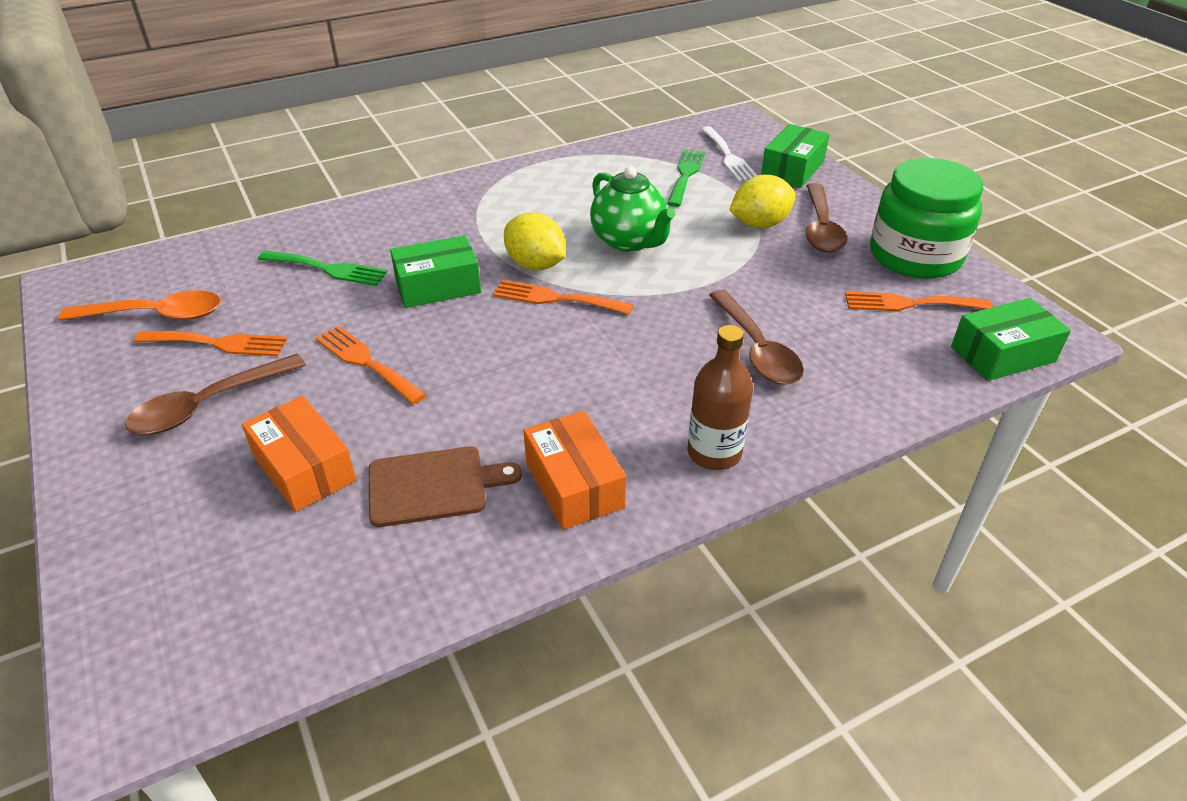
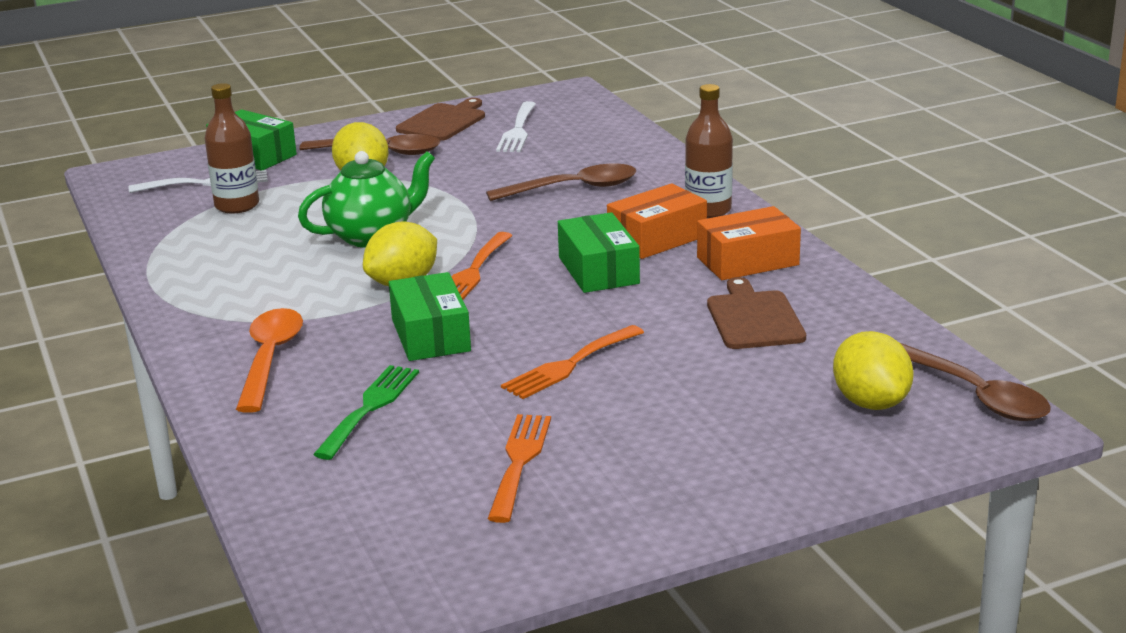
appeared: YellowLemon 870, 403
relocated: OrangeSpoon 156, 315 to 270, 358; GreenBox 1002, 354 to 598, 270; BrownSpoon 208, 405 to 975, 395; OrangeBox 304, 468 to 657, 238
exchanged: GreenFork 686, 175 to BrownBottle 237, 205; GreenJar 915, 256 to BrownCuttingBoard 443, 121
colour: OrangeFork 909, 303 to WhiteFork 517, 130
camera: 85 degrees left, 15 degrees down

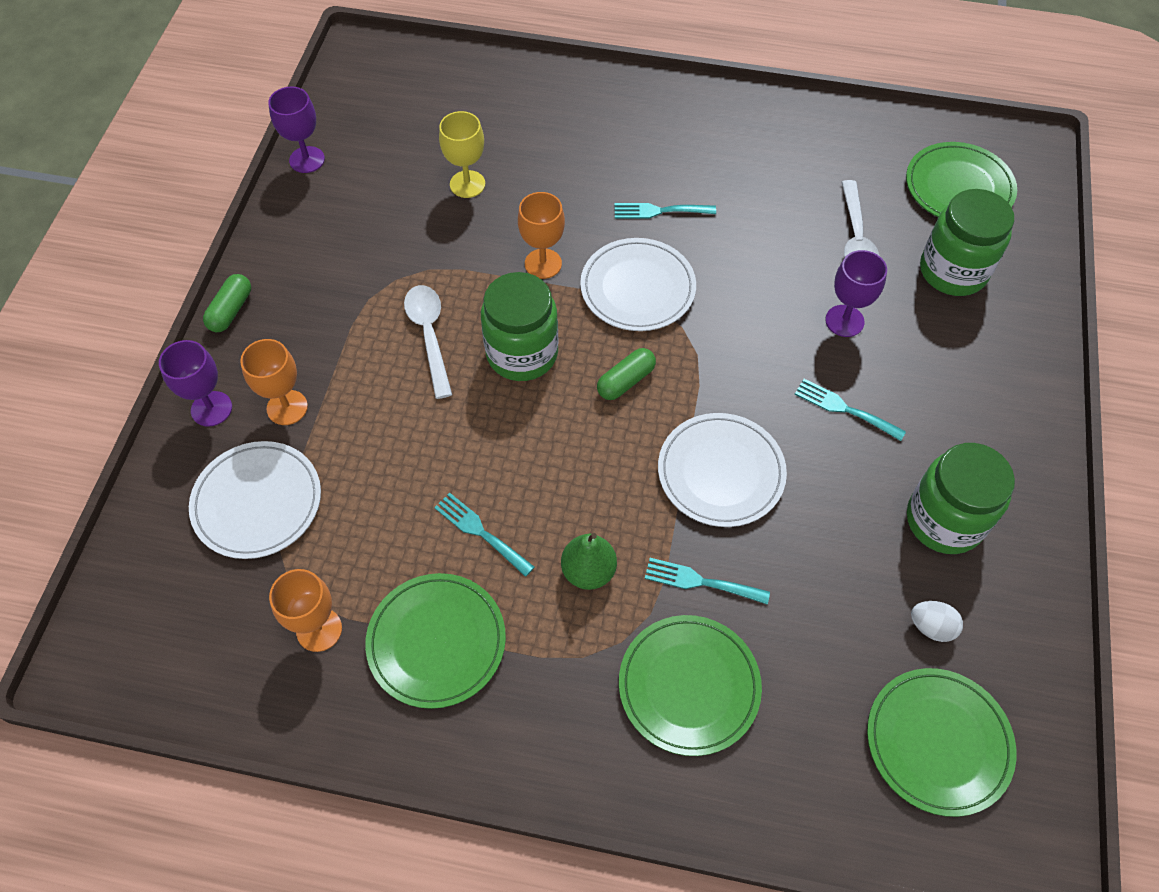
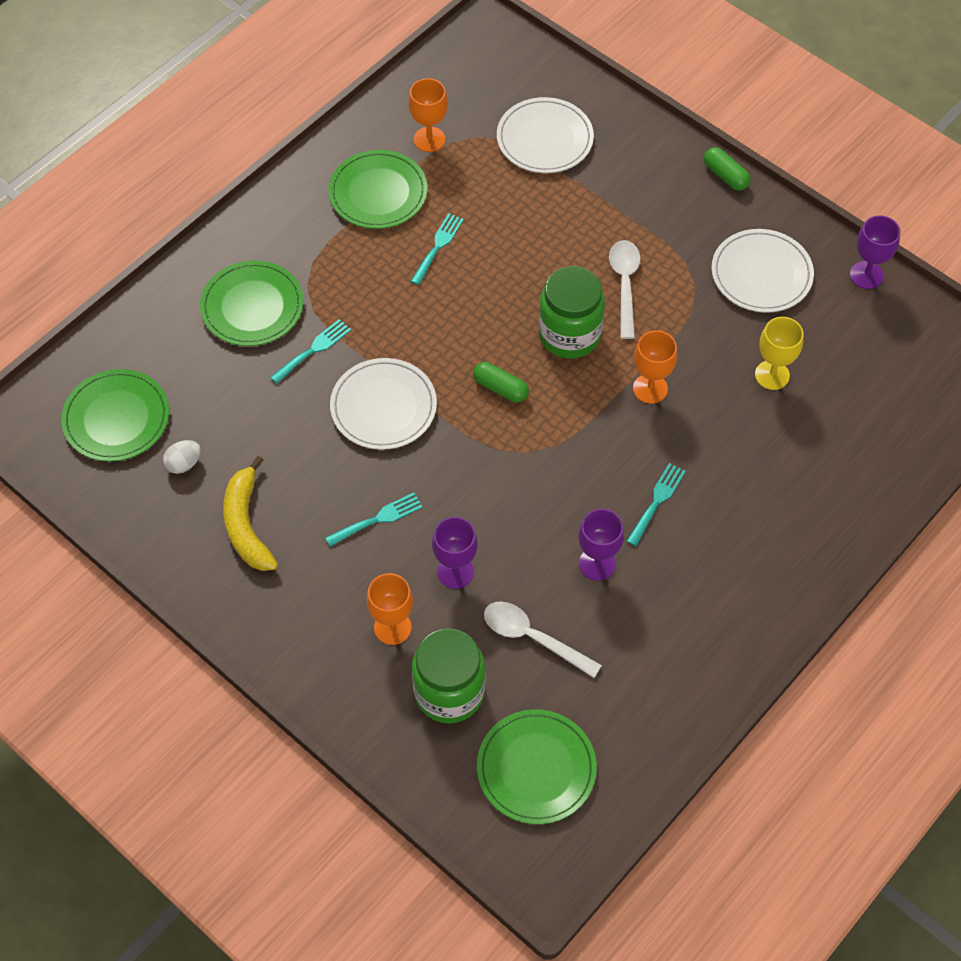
missing: GreenPear 588, 571
relocated: WhitePlate 637, 288 to 761, 274; OrangeGoblet 287, 407 to 392, 627; PurpleGoblet 211, 409 to 597, 564
exchanged: GreenJar 944, 520 to YellowBanana 246, 524
spun: WhiteSpoon 429, 335 = 624, 284 105 degrees counterclockwise; GreenCapsule 626, 381 = 500, 388 45 degrees counterclockwise; TurquoiseFork 480, 532 = 438, 246 45 degrees counterclockwise
camera: 120 degrees right, 0 degrees up

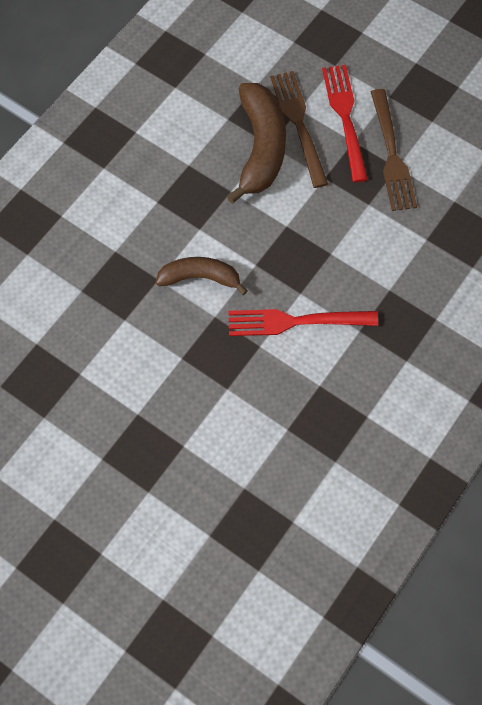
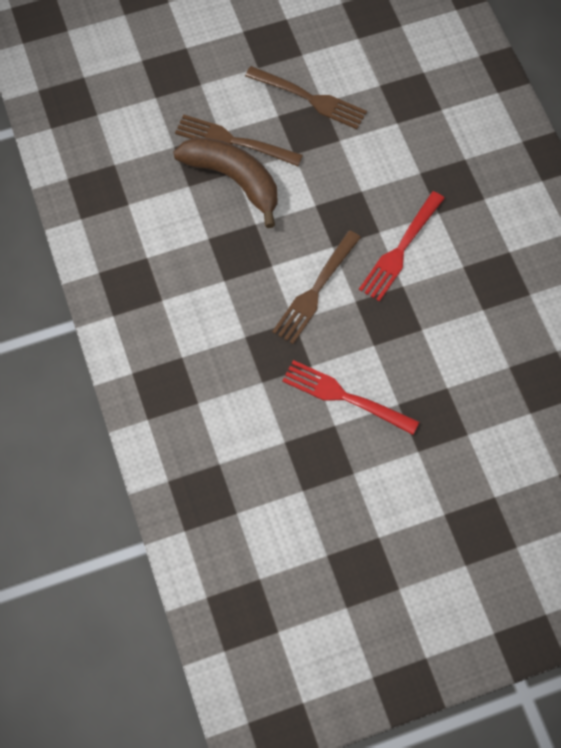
relocated: RedFork 345, 117 to 344, 396
exchanged: BrownBanana 200, 278 to BrownFork 315, 291
camera: 55 degrees left, 0 degrees up

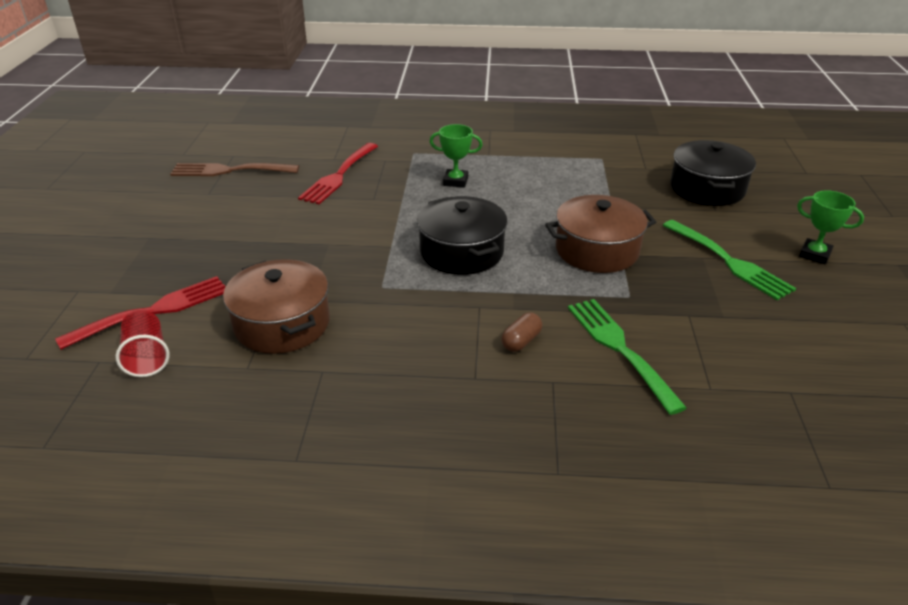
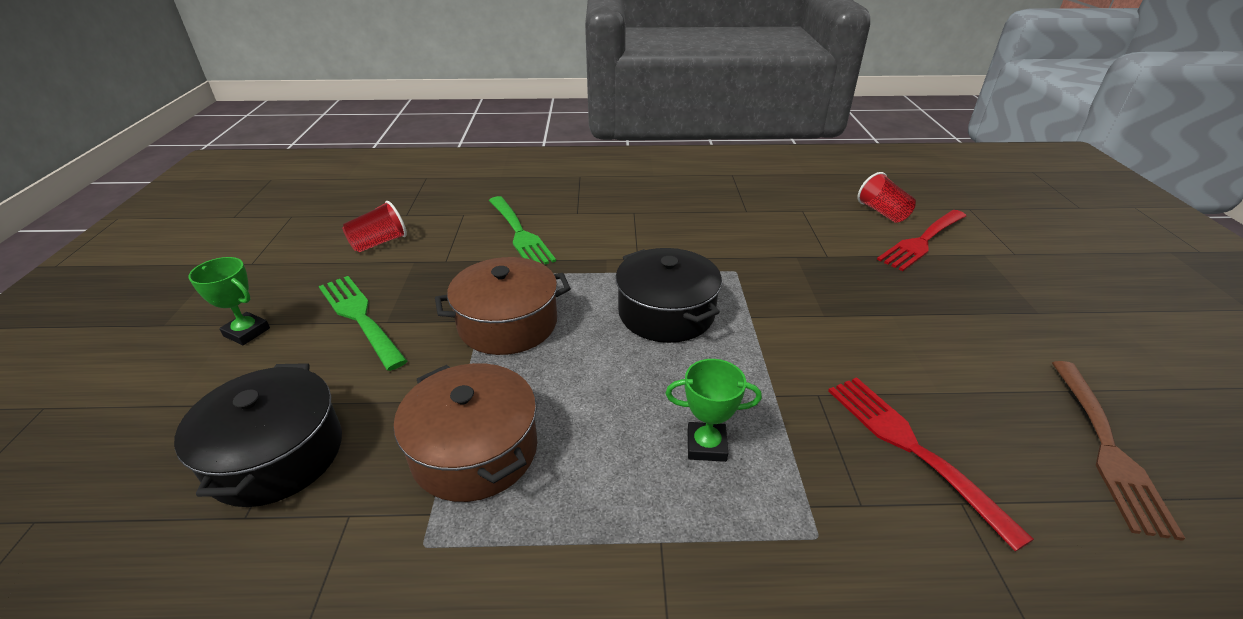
missing: BrownCapsule 521, 341
appeared: RedCup 379, 243
relocated: BrownPot 282, 324 to 475, 450
spun: RedFork 339, 176 = 910, 447 45 degrees counterclockwise; BrownFork 229, 170 = 1108, 449 105 degrees clockwise
camera: 175 degrees right, 0 degrees up

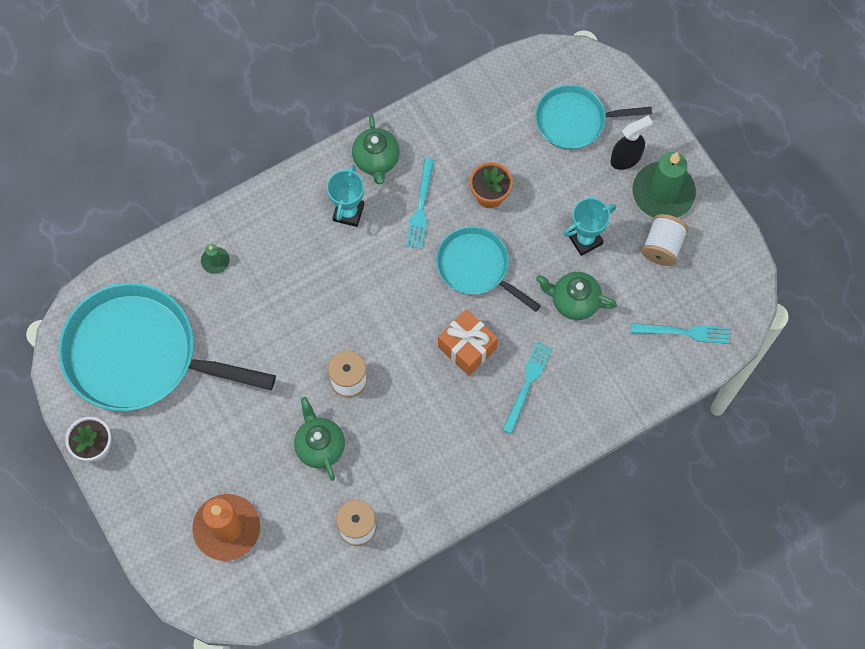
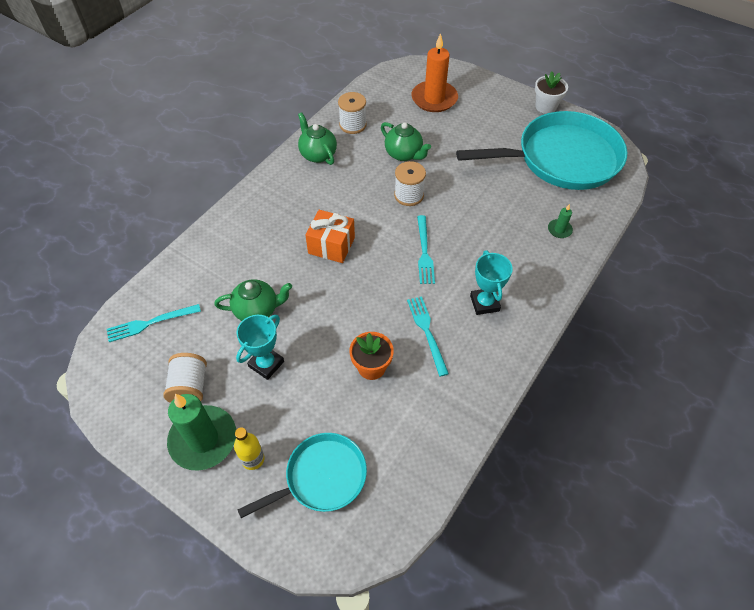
missing: TurquoisePan 476, 267
relocated: GreenTeapot 376, 160 to 318, 154; TurquoiseFork 527, 384 to 424, 252
exchanged: BlackSprayBottle 626, 158 to YellowBottle 253, 459
camera: 155 degrees right, 15 degrees down

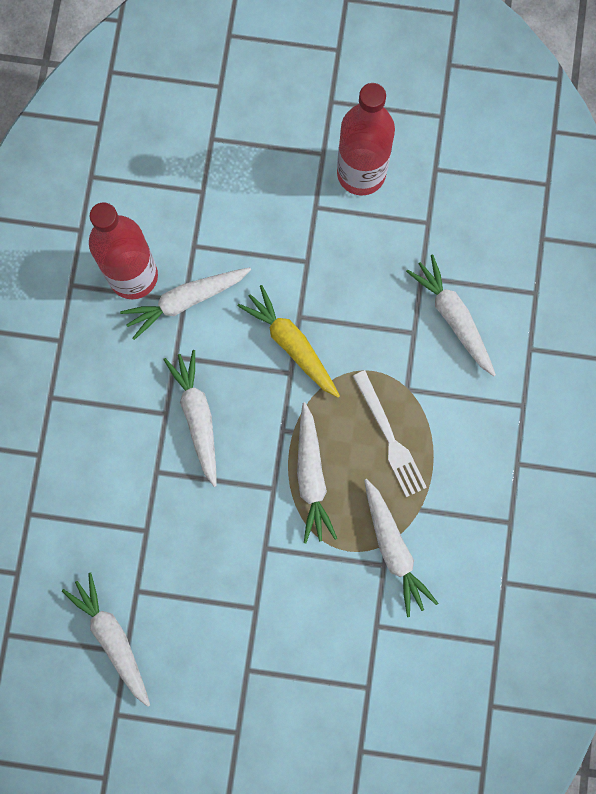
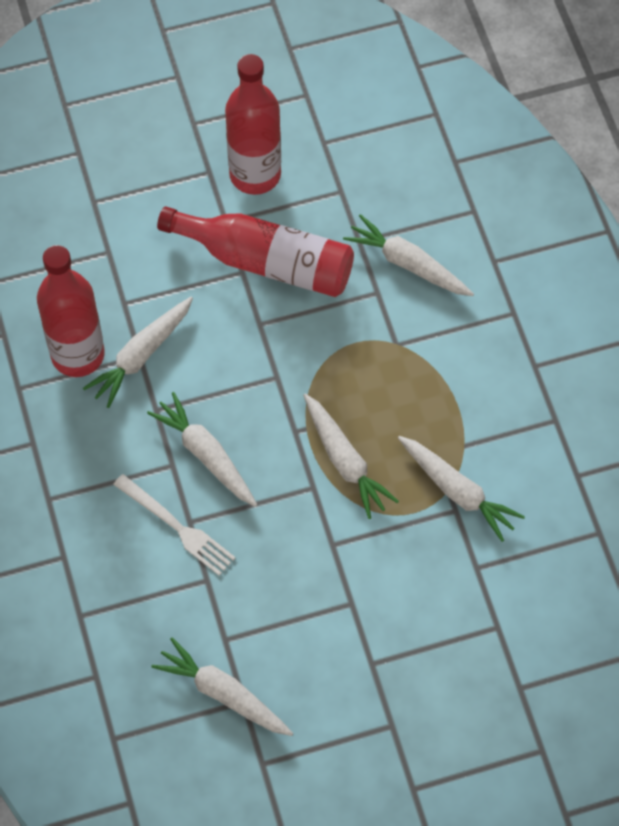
missing: YellowCarrot 291, 344
appeared: RedBottle 266, 262
relocated: WhiteFork 389, 437 to 176, 527
camera: 25 degrees left, 15 degrees down

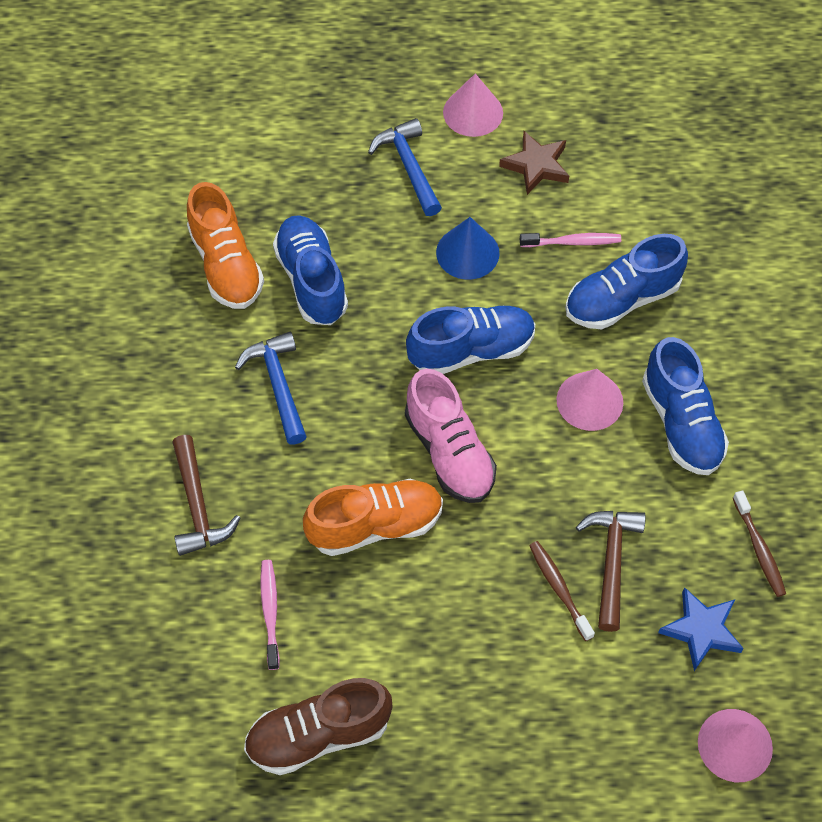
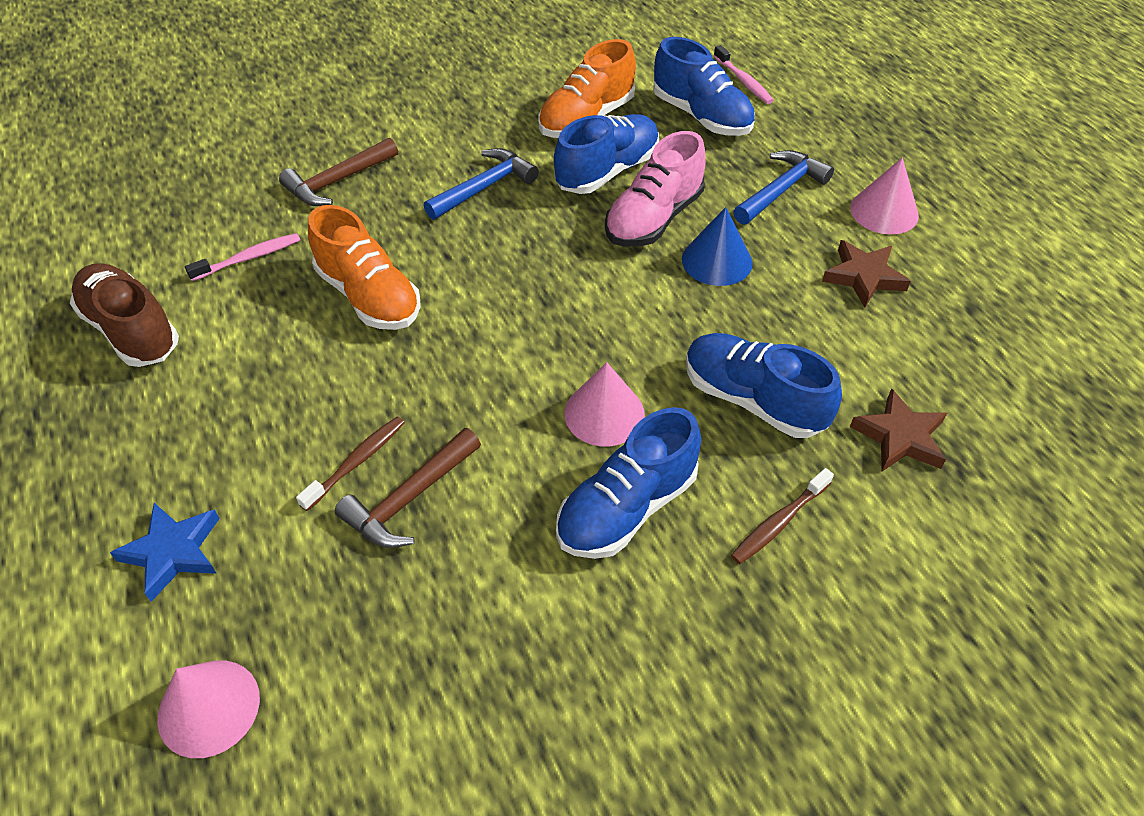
appeared: BrownStar 900, 437
relocated: PinkToothbrush 573, 242 to 743, 81; BlueShoe 471, 350 to 701, 116; PinkShoe 449, 452 to 653, 219; BrownToothbrush 759, 549 to 779, 522; BlueStar 701, 630 to 173, 552
spun: BrownHammer 611, 562 = 409, 499 150 degrees clockwise
camera: 65 degrees right, 10 degrees down

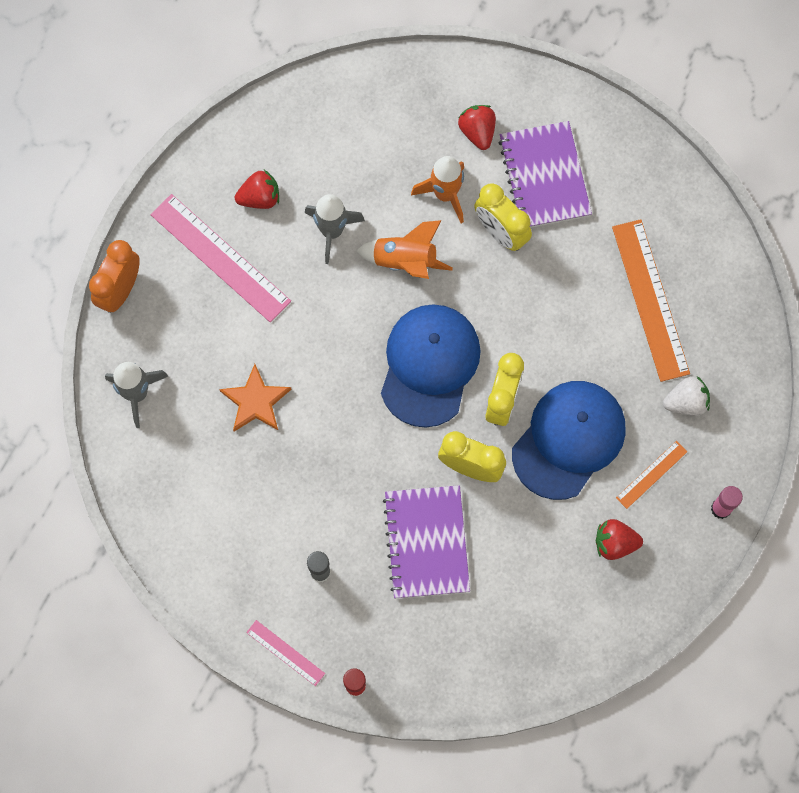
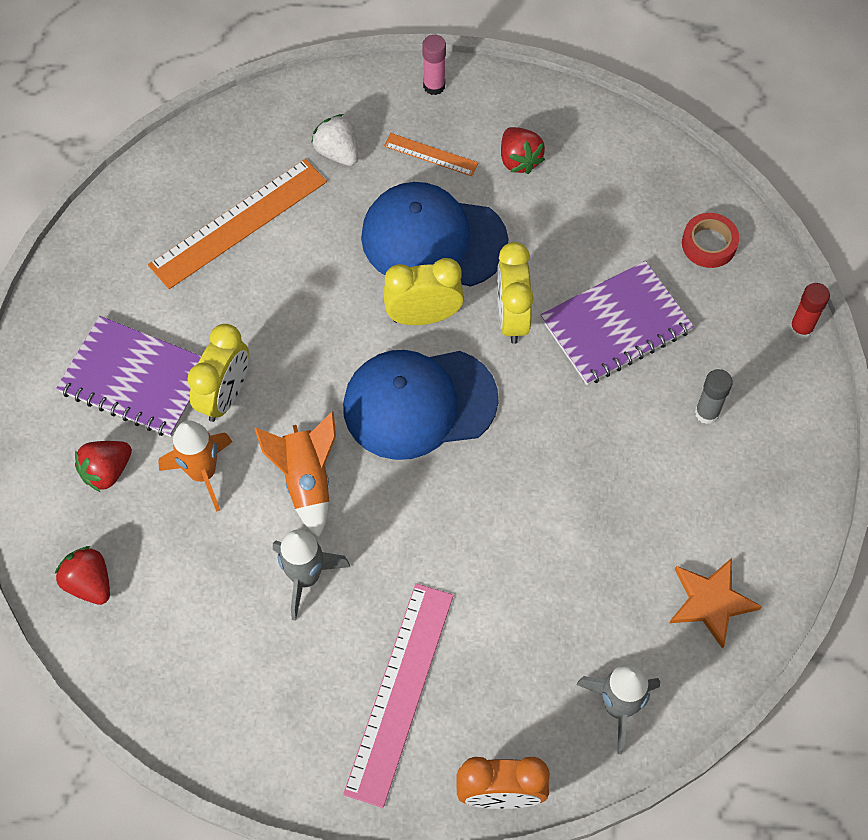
missing: PinkRuler 285, 652
appeared: RedTape 709, 244
relocated: RedStrawberry 260, 198 to 89, 583; OrangeStar 255, 401 to 711, 602
spun: PurpleNotebook 544, 177 = 135, 379 60 degrees clockwise
camera: 115 degrees left, 10 degrees down

